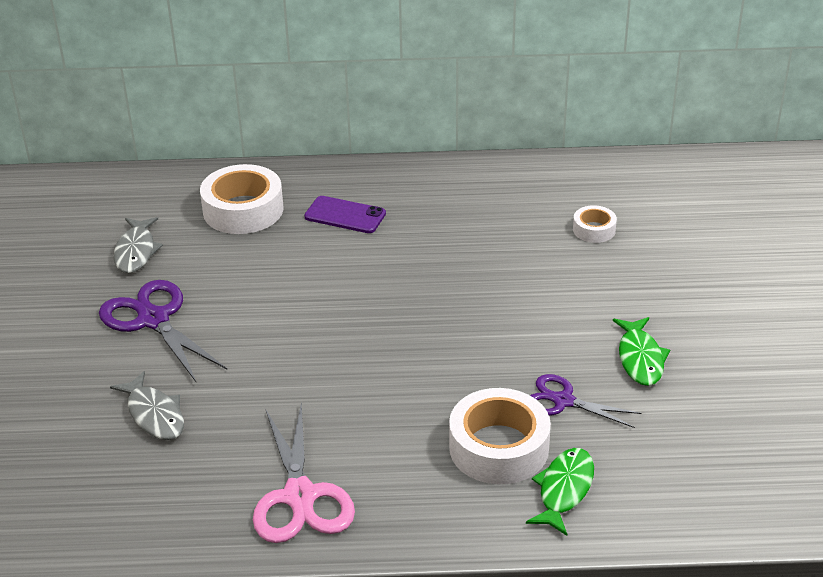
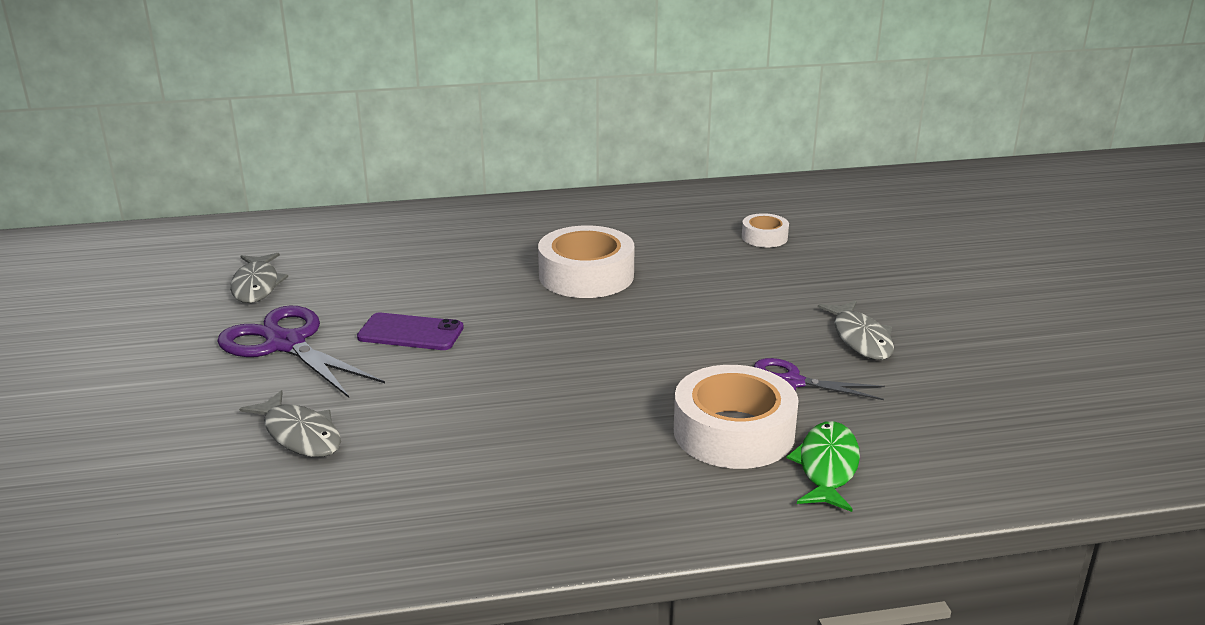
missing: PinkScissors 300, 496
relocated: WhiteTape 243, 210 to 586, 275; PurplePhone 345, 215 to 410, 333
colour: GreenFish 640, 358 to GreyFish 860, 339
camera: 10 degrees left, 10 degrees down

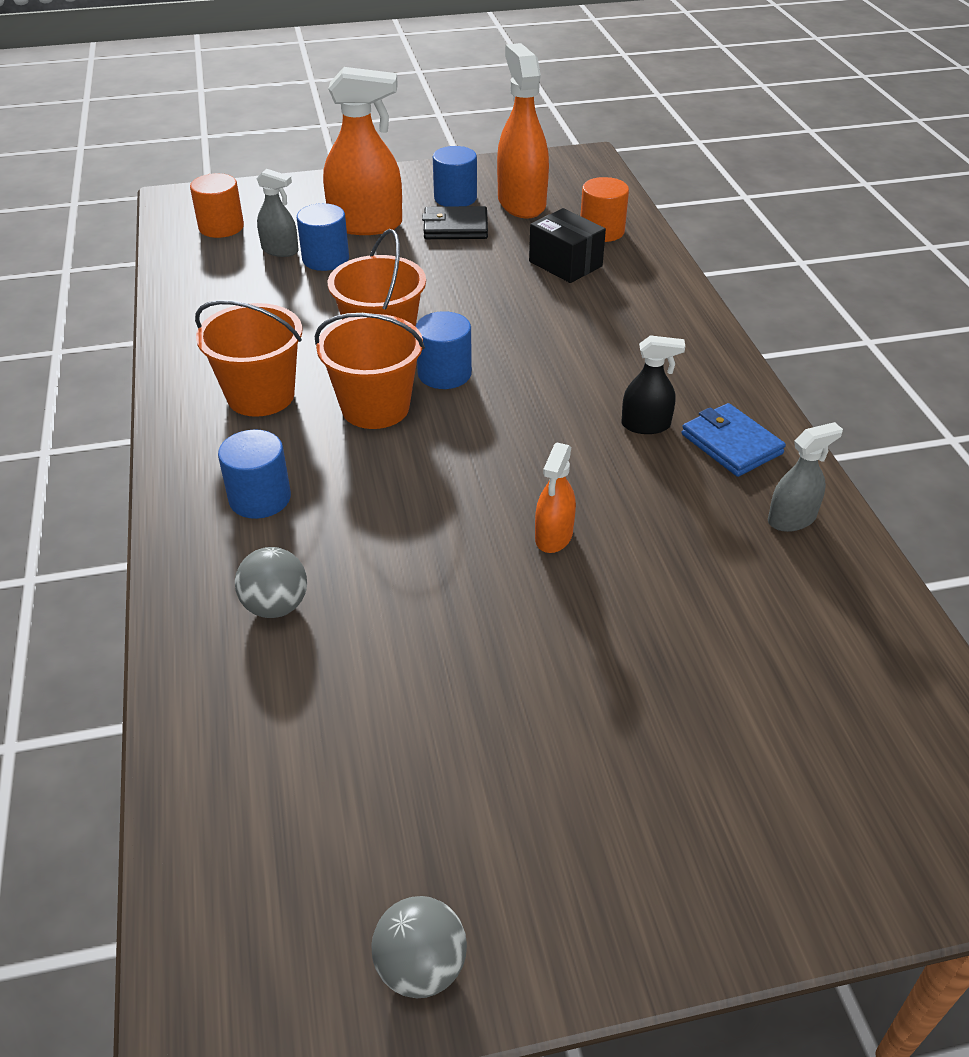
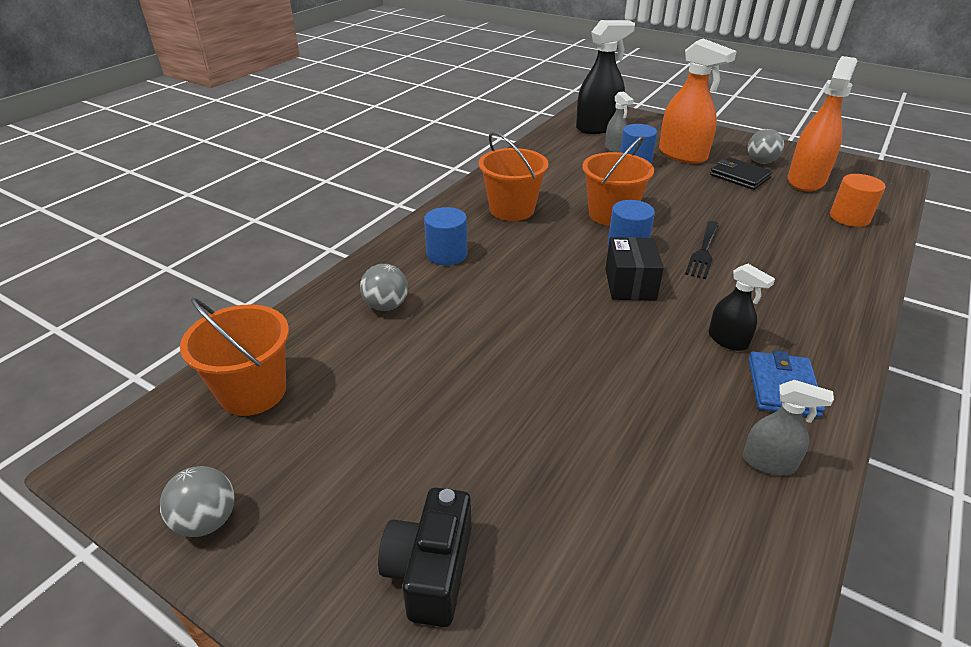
missing: OrangeSprayBottle 553, 536
appeared: BlackFork 703, 252; BlackCamera 430, 570
relocated: BlackBox 565, 264 to 630, 284; OrangeBucket 375, 407 to 253, 392
exchanged: BlueCylinder 455, 198 to GreyBall 761, 162; OrangeCylinder 221, 227 to BlackSprayBottle 598, 127
camera: 45 degrees right, 5 degrees down

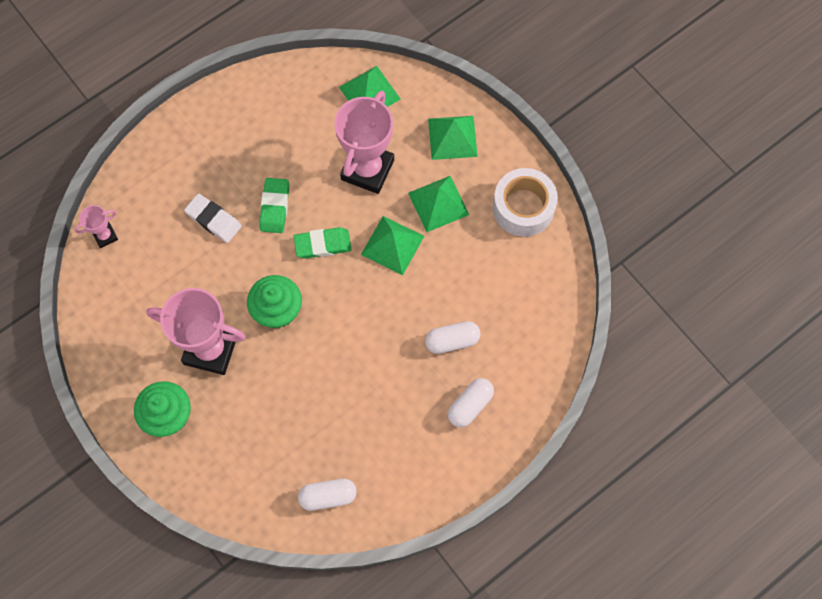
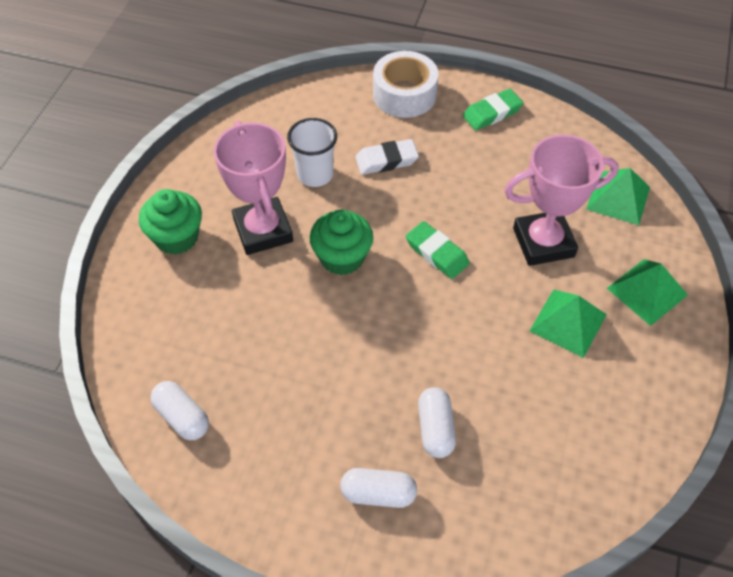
missing: PinkTrophy 105, 236; GreenPyramid 392, 245
appeared: WhiteCup 315, 174
relocated: WhiteTape 523, 207 to 404, 94; GreenEraser 274, 207 to 492, 113
spun: WhiteEraser 213, 220 = 386, 160 75 degrees clockwise; WhiteCapsule 452, 341 = 435, 429 45 degrees clockwise
camera: 55 degrees right, 15 degrees down

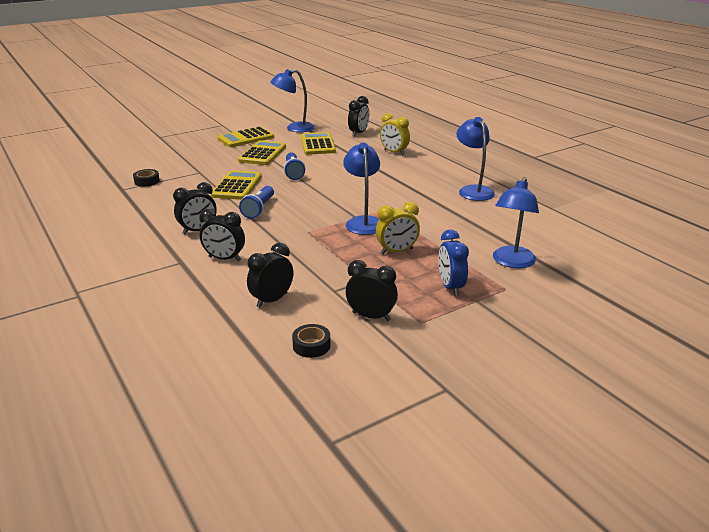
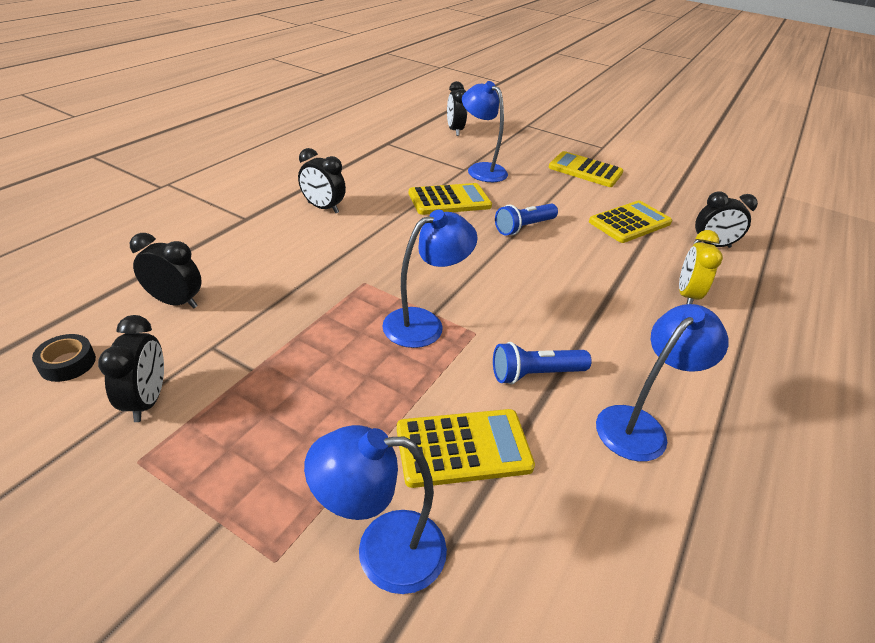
missing: BlackTape 147, 181; YellowClock 397, 251; BlueClock 450, 287
relocated: BlueLamp 294, 128 to 481, 169; YellowCalculator 262, 154 to 463, 448; BlueFlashlight 259, 209 to 535, 374; BlackClock 224, 259 to 454, 130
camera: 60 degrees right, 10 degrees up

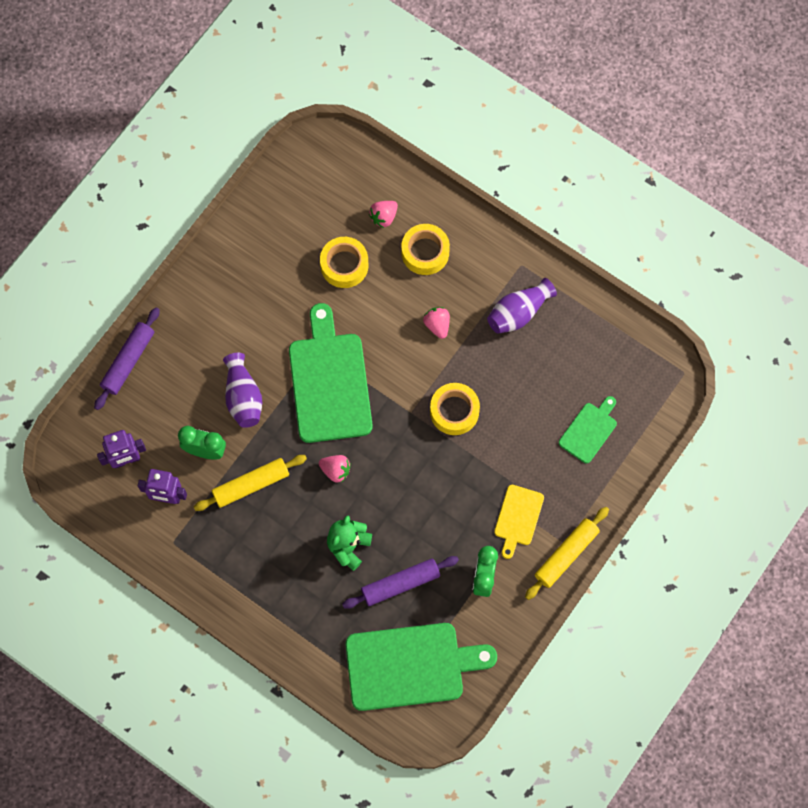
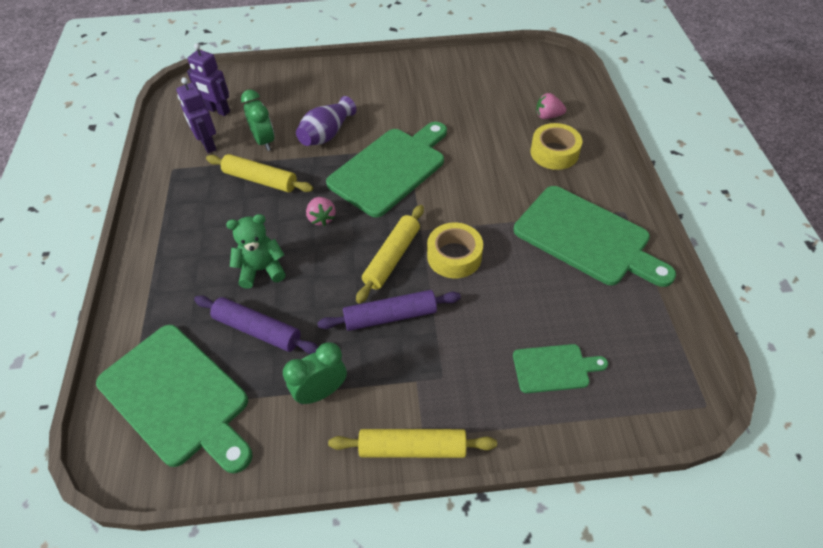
missing: YellowTape 344, 265; PinkStrawberry 437, 325; YellowCuttingBoard 518, 518
appeared: YellowRollingPin 392, 258
relocated: PurpleRollingPin 128, 361 to 390, 316
exchanged: PurpleVase 518, 312 to GreenCuttingBoard 586, 237
camera: 50 degrees right, 20 degrees down

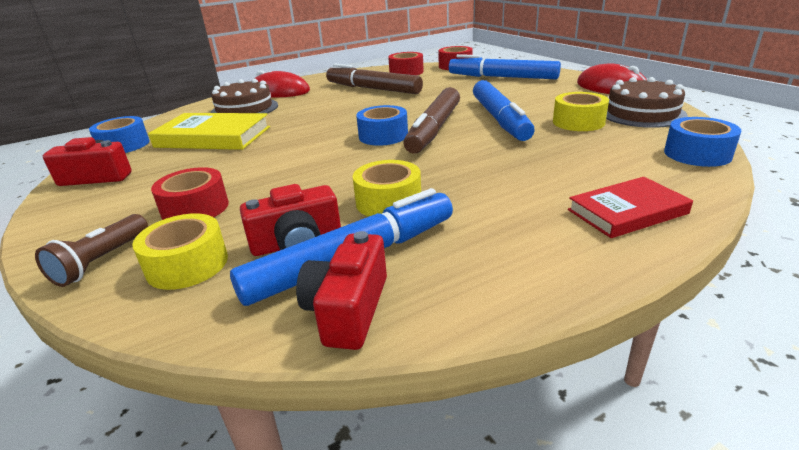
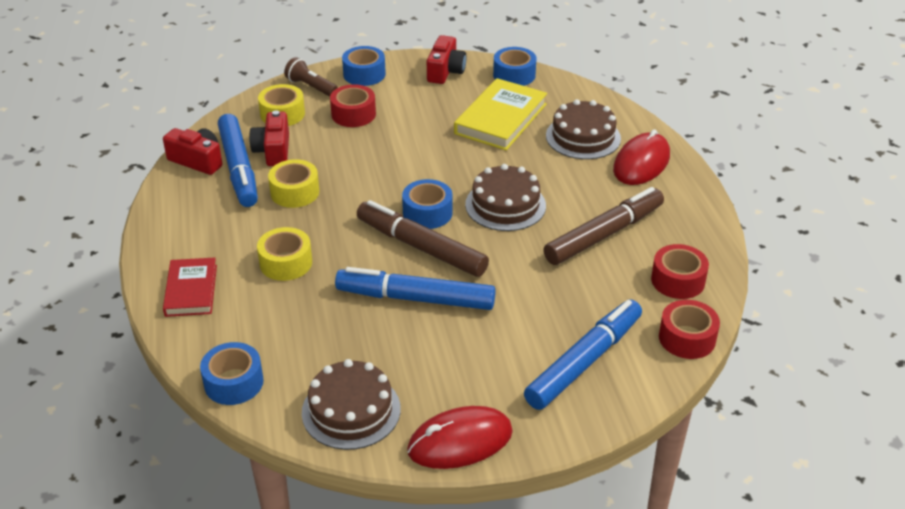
appeared: BlueTape 364, 74; BrownCake 505, 205
relocated: YellowTape 578, 122 to 286, 263
camera: 105 degrees right, 10 degrees up

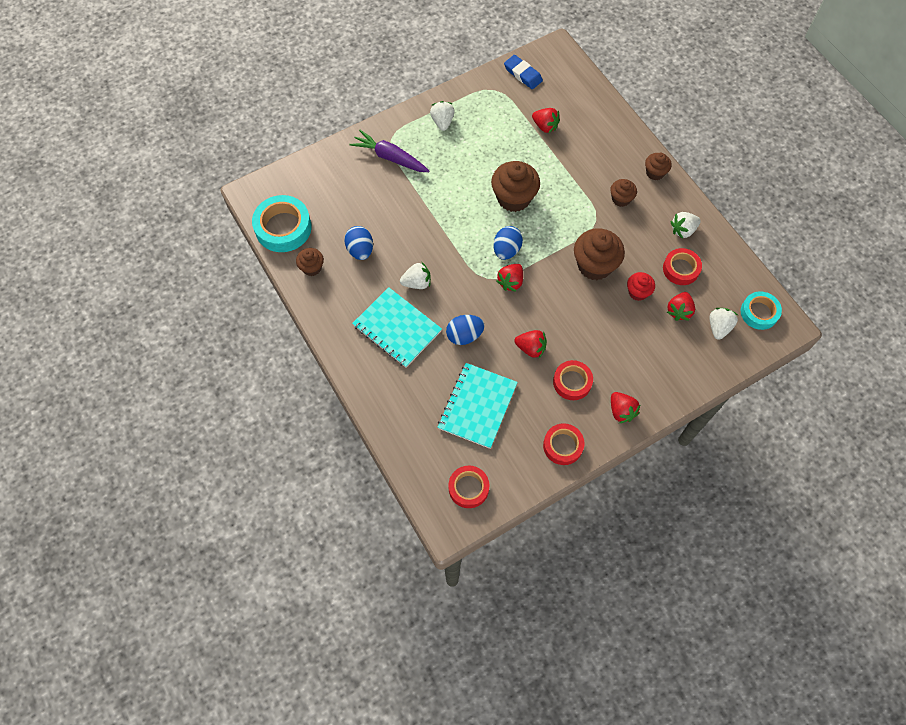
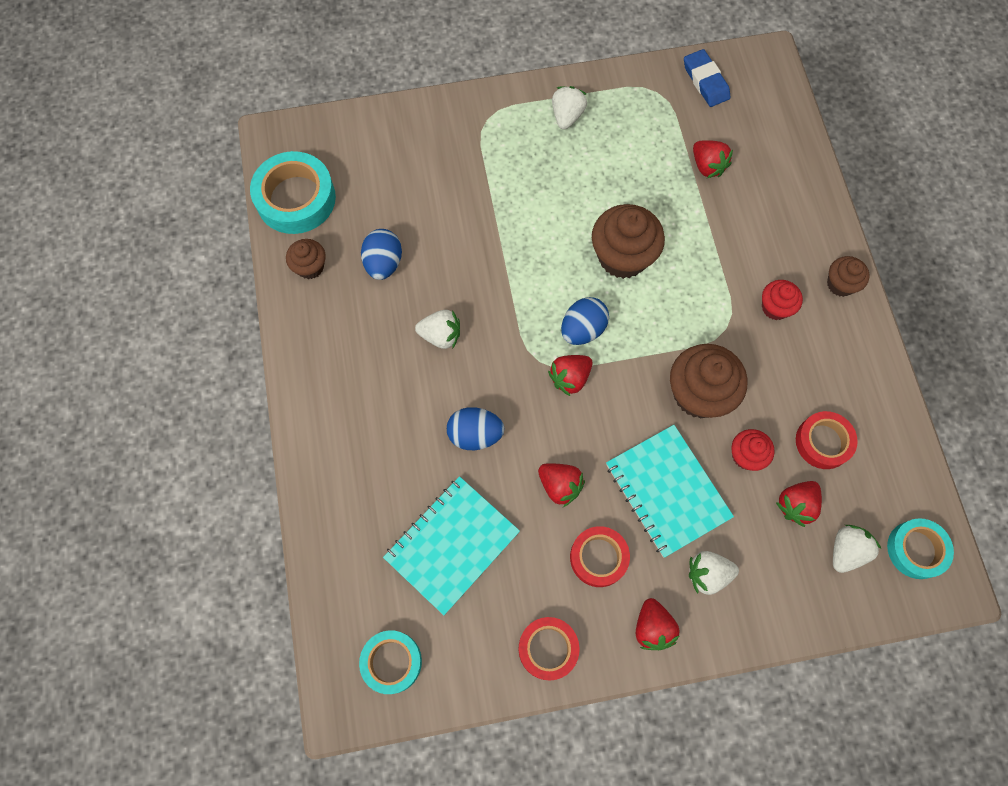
missing: PurpleCarrot 390, 157
relocated: WhiteStrawberry 683, 230 to 707, 574; TurquoiseNotebook 397, 328 to 667, 491
colour: BrownCupcake 621, 199 to RedCupcake 775, 307; RedTape 468, 488 to TurquoiseTape 391, 662
camera: 20 degrees right, 5 degrees up

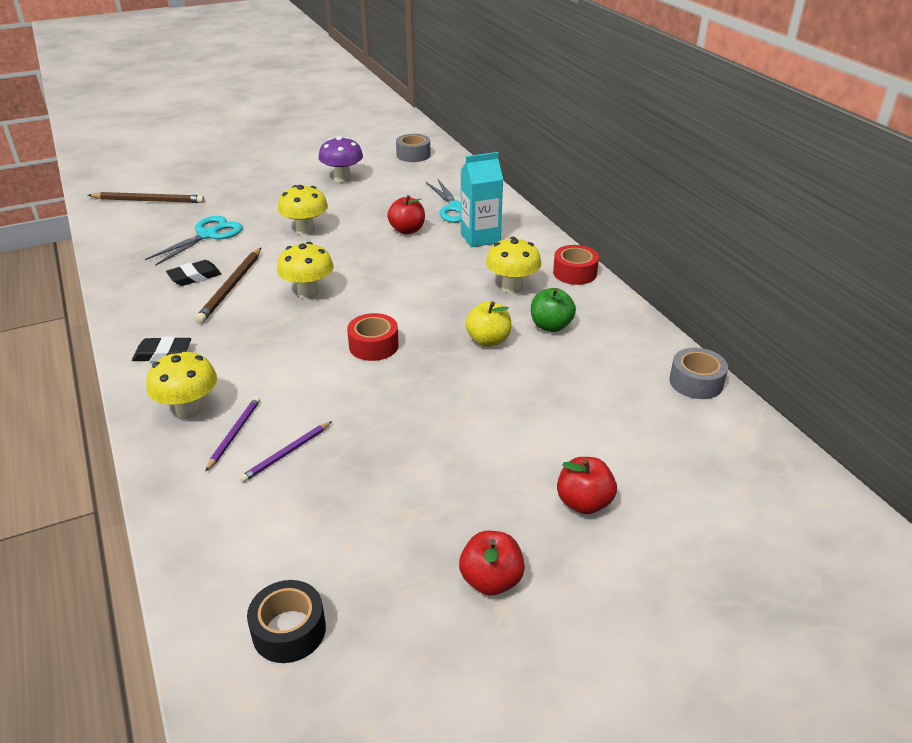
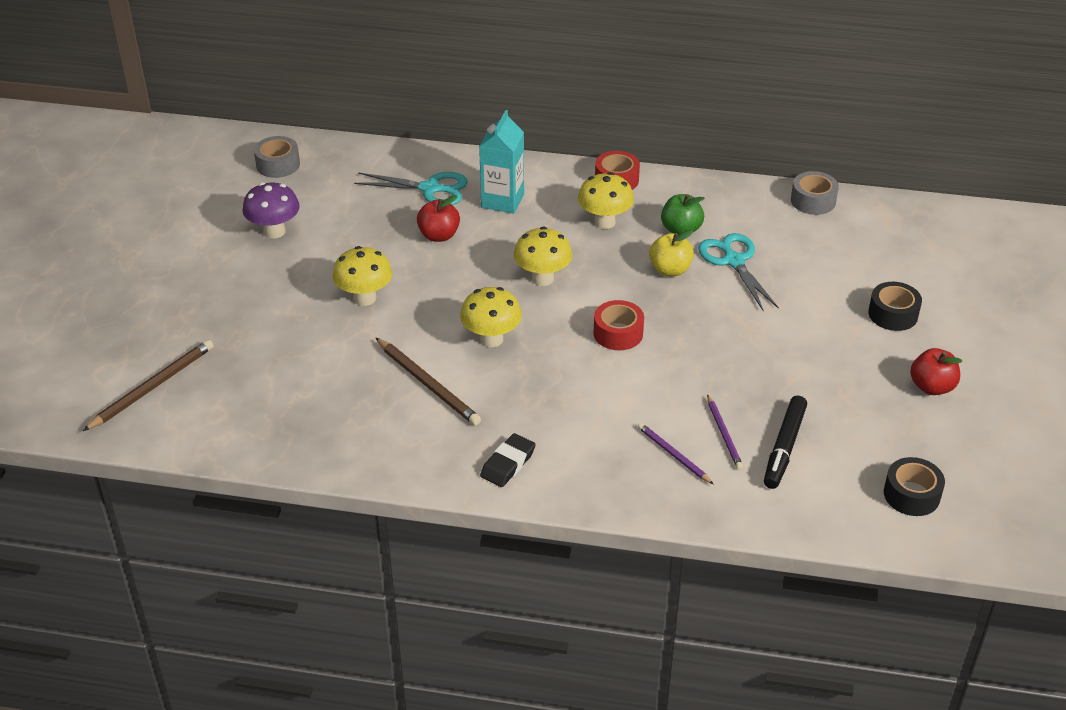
missing: BlackEraser 194, 276
appeared: BlackMarker 784, 448
relocated: TurquoiseScissors 208, 235 to 733, 261; YellowMushroom 189, 410 to 542, 278
exchanged: RedApple 584, 503 to BlackTape 893, 314
camera: 55 degrees left, 5 degrees up

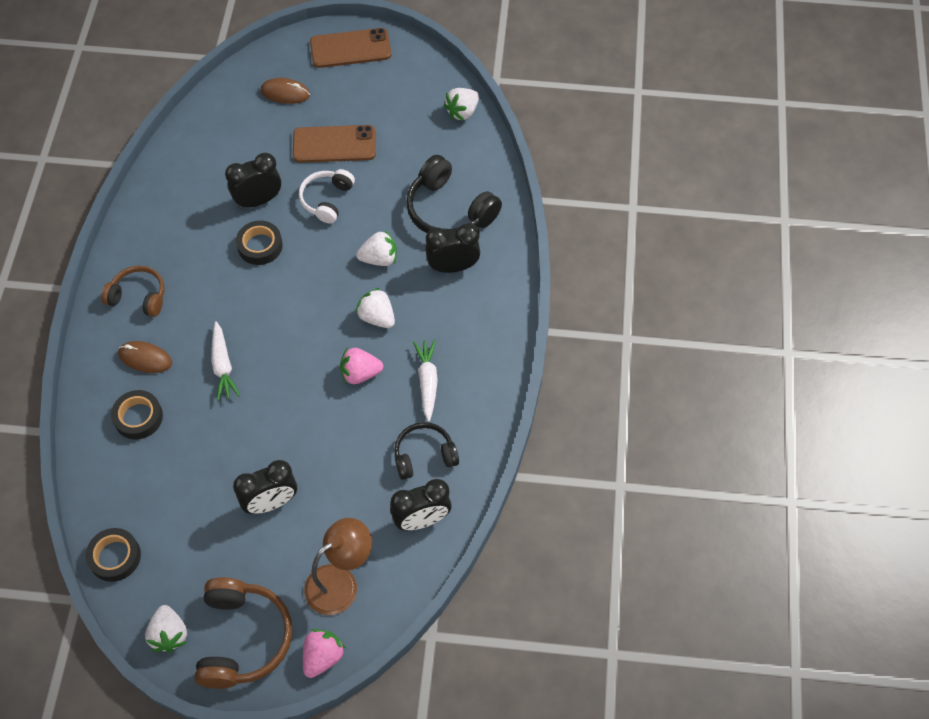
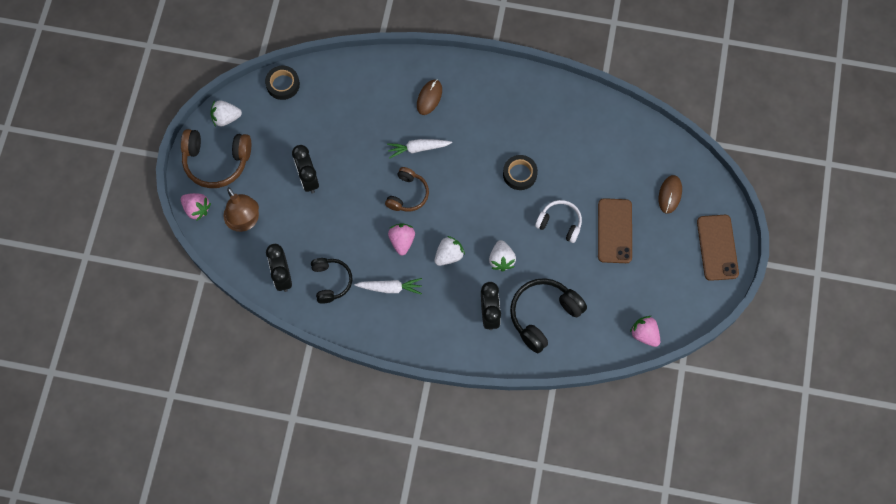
missing: BlackClock 258, 201; BlackTape 138, 417
relocated: BrownHeadphones 138, 296 to 407, 194
colour: WhiteStrawberry 462, 112 to PinkStrawberry 644, 334
camera: 95 degrees right, 10 degrees up

